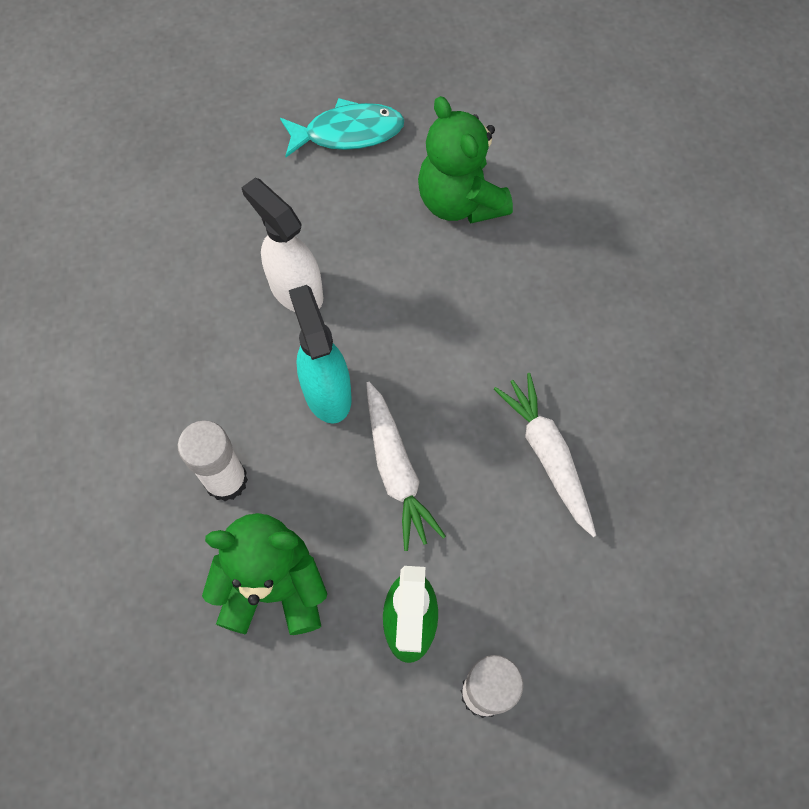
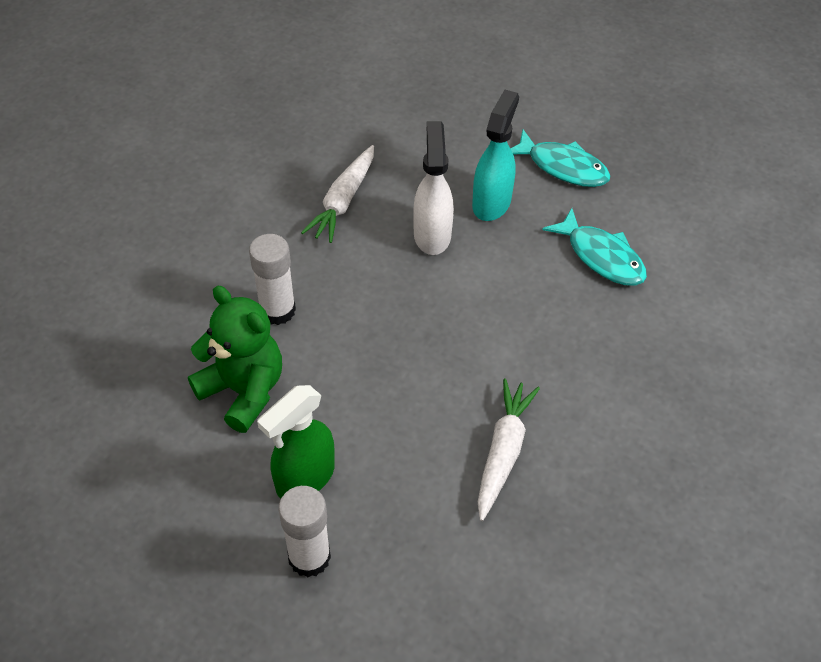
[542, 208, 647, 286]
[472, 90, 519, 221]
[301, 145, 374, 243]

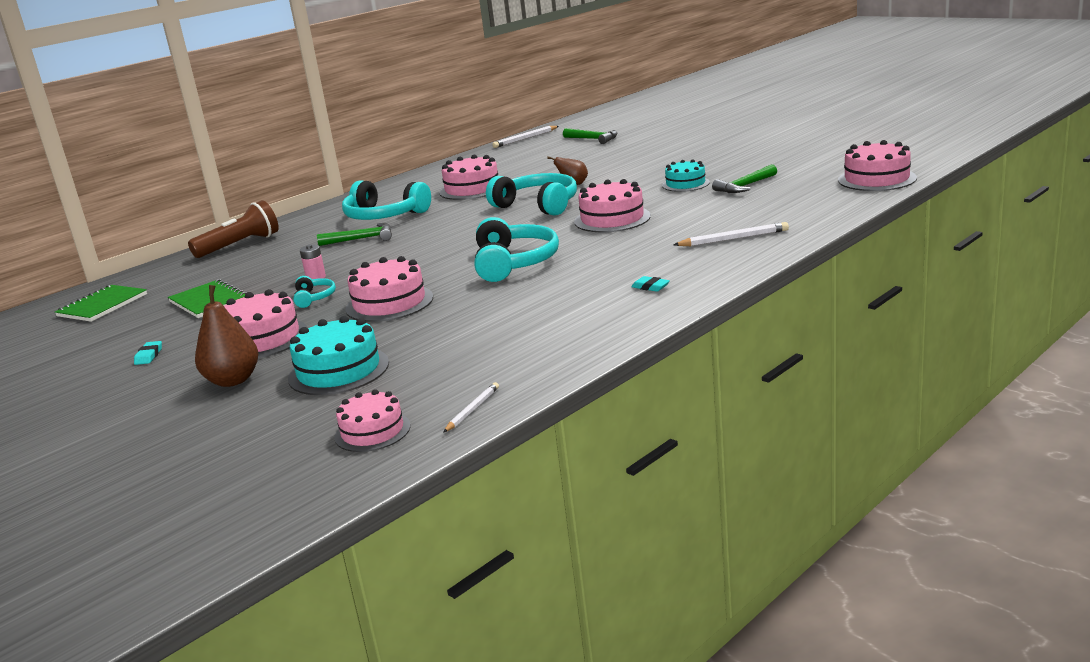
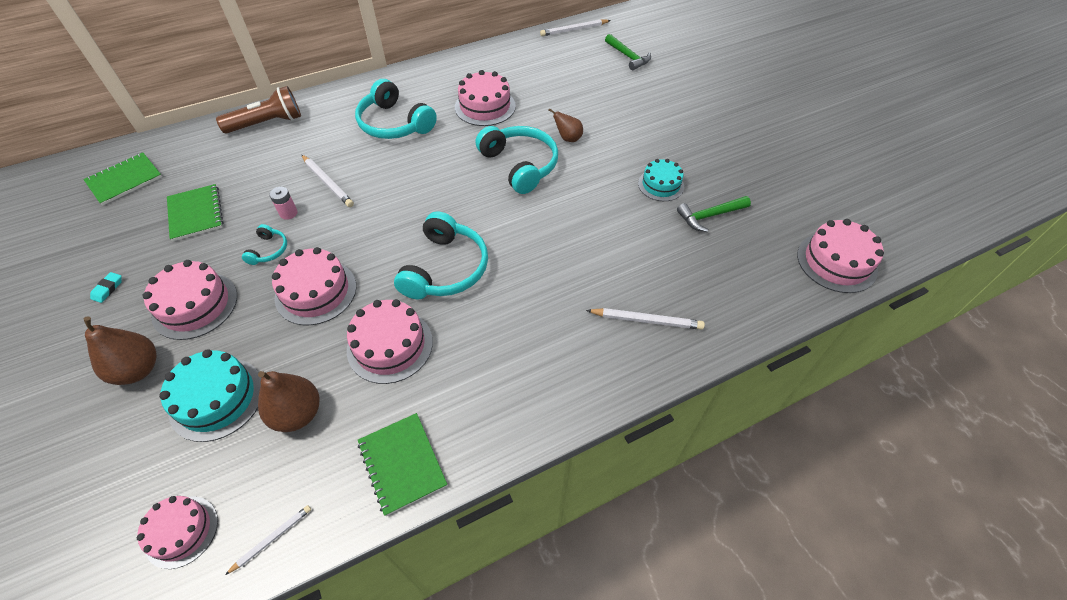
[347, 299, 433, 384]
[317, 223, 392, 246] (first image)
[631, 276, 670, 292] (first image)
[302, 155, 354, 207]
[258, 371, 320, 432]
[358, 413, 447, 516]

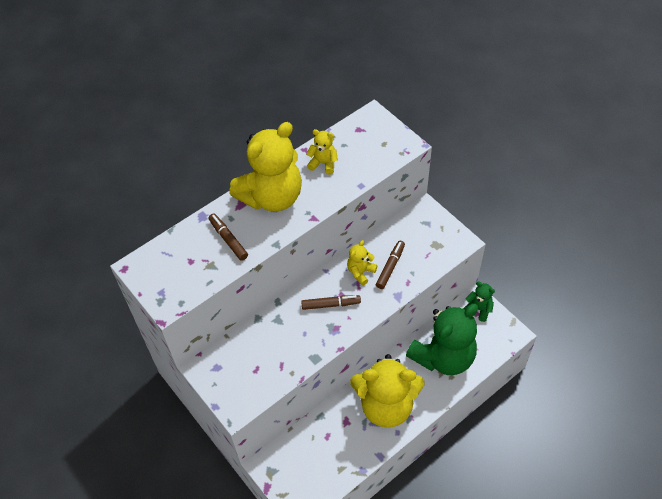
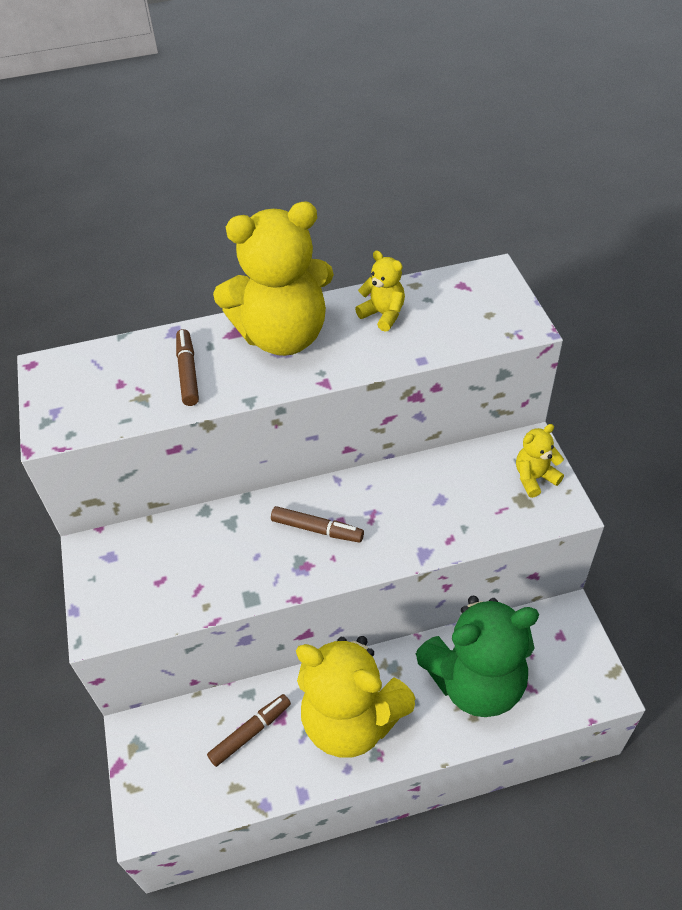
[516, 424, 564, 498]
[207, 694, 291, 767]
[463, 281, 495, 322] (first image)

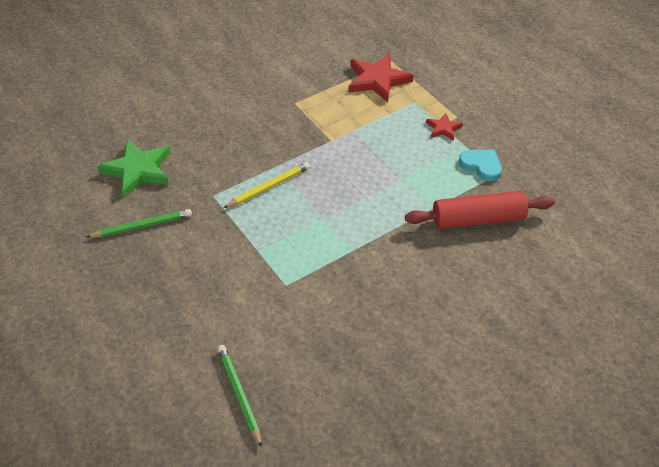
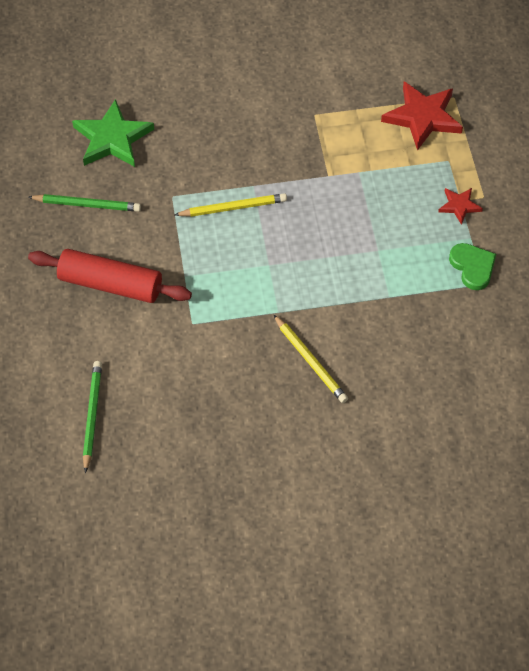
[449, 243, 496, 290]
[28, 249, 192, 303]
[273, 314, 348, 403]

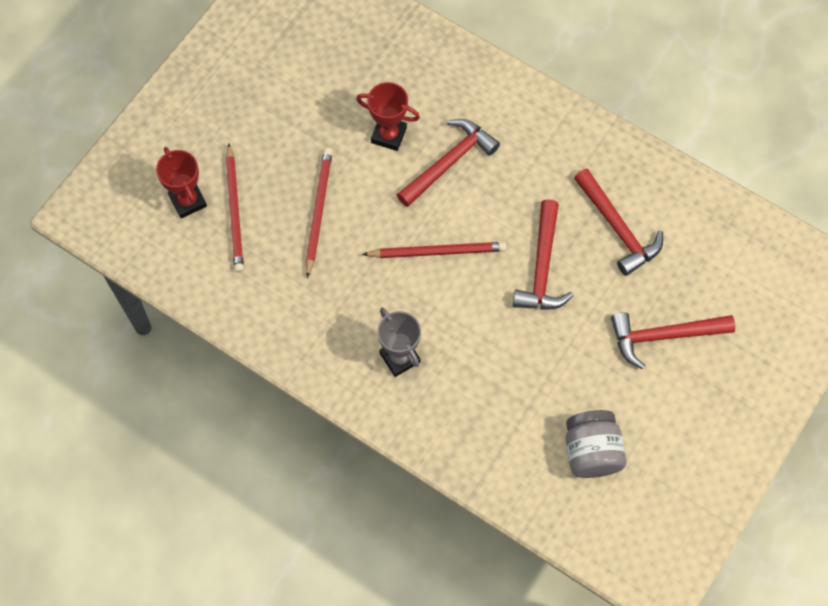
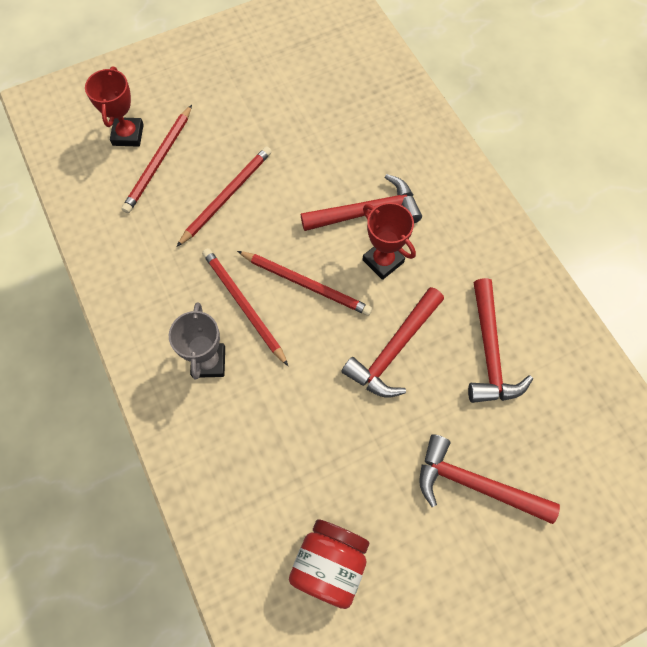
[362, 202, 416, 280]
[289, 519, 369, 609]
[202, 248, 288, 366]

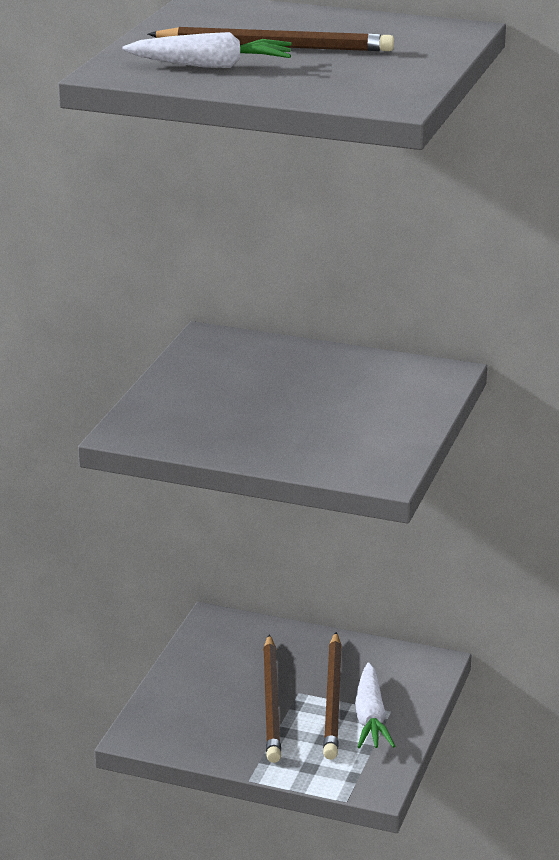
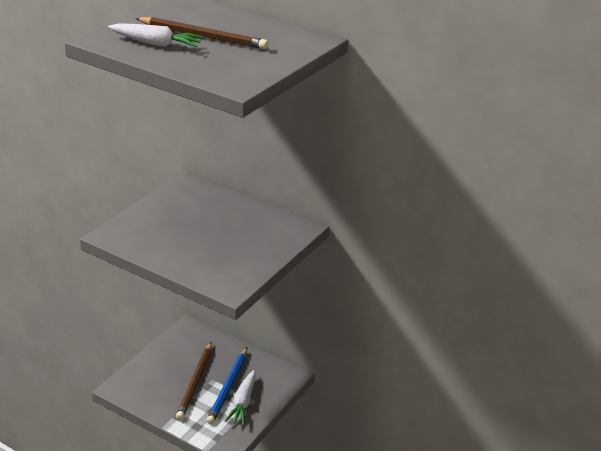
[206, 348, 247, 424]

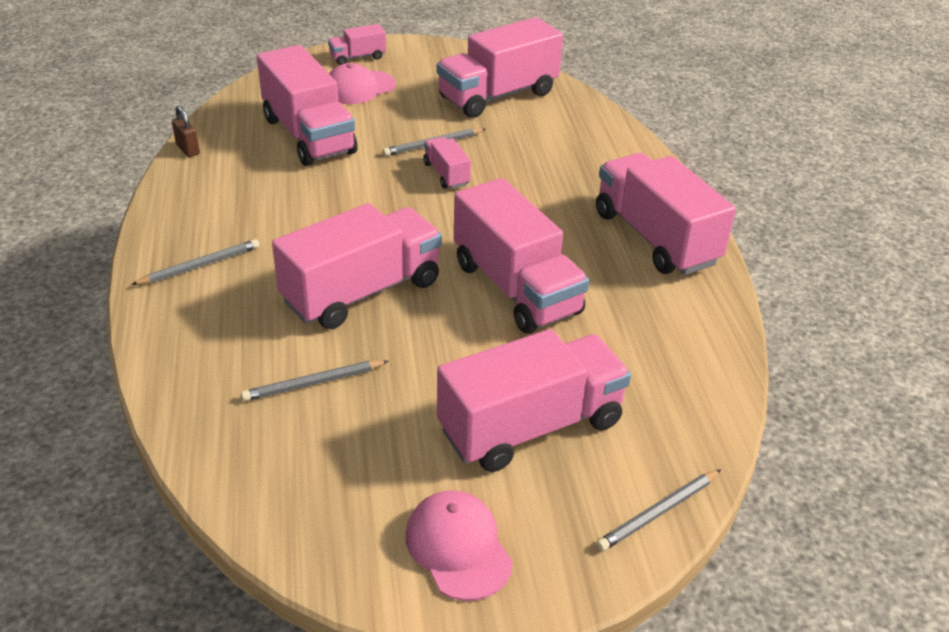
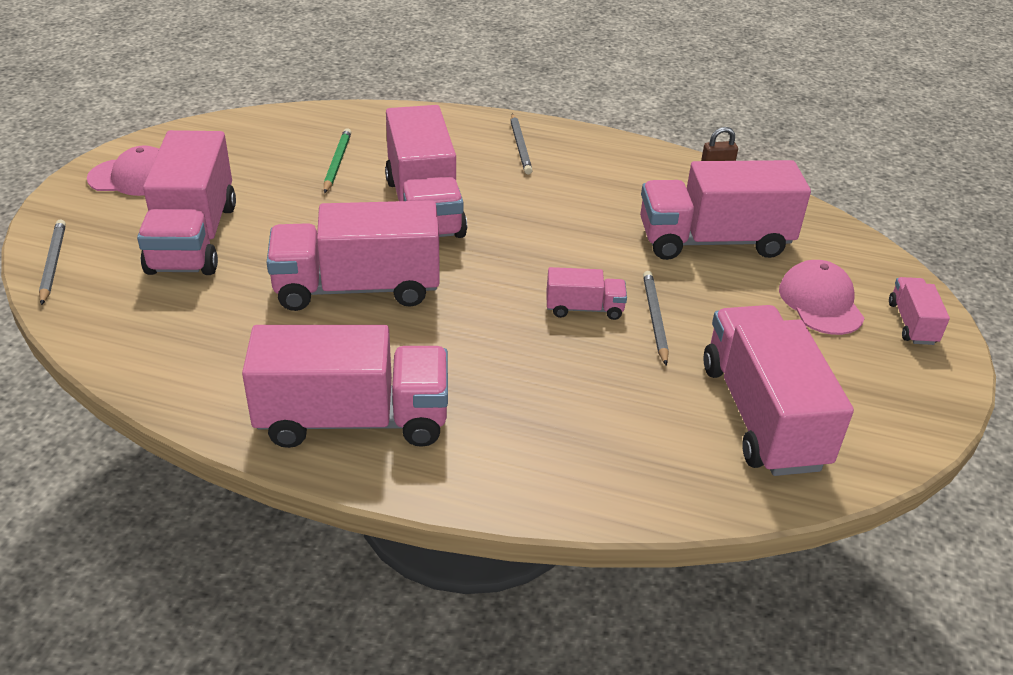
[324, 128, 351, 193]

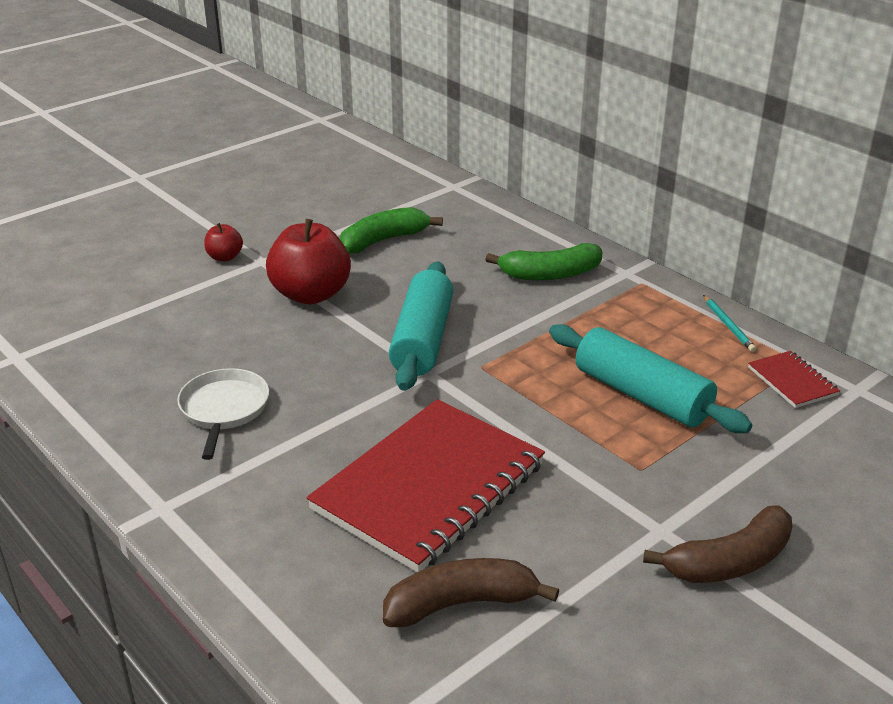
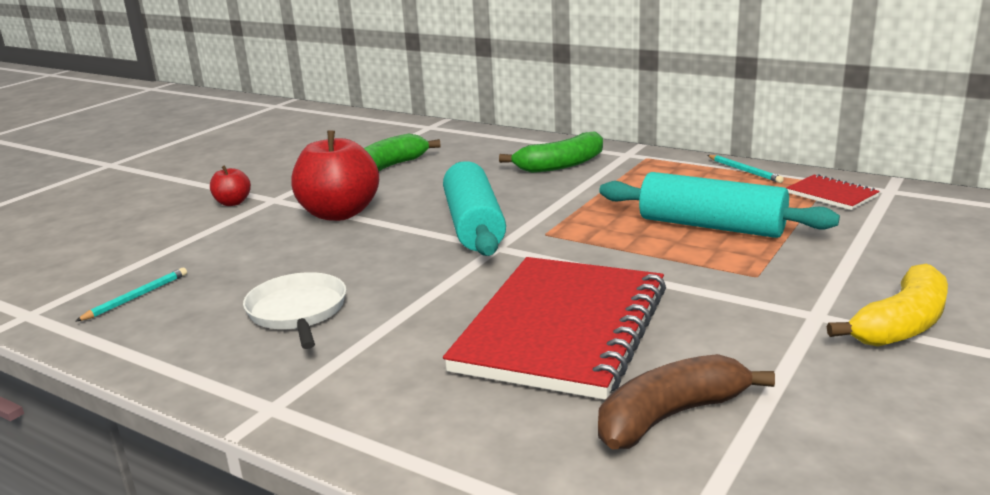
[827, 264, 948, 347]
[75, 268, 187, 322]

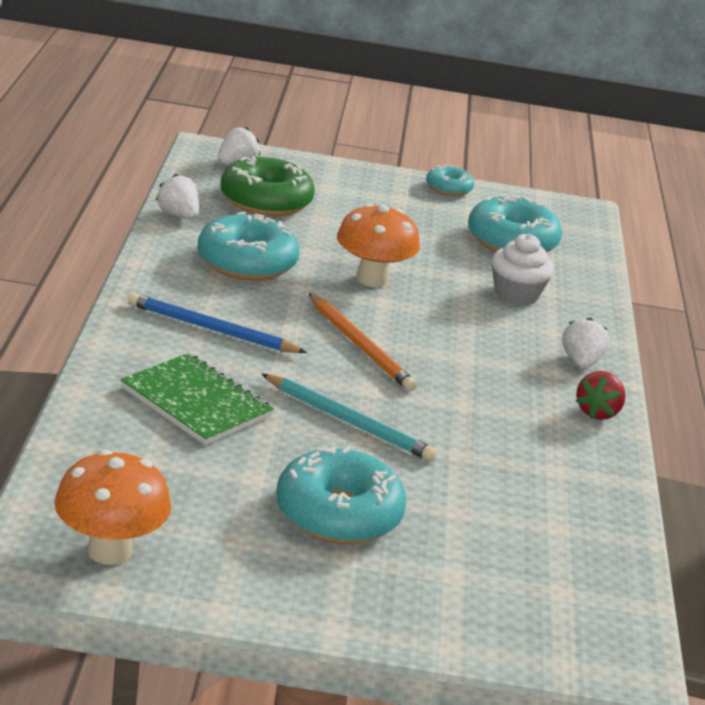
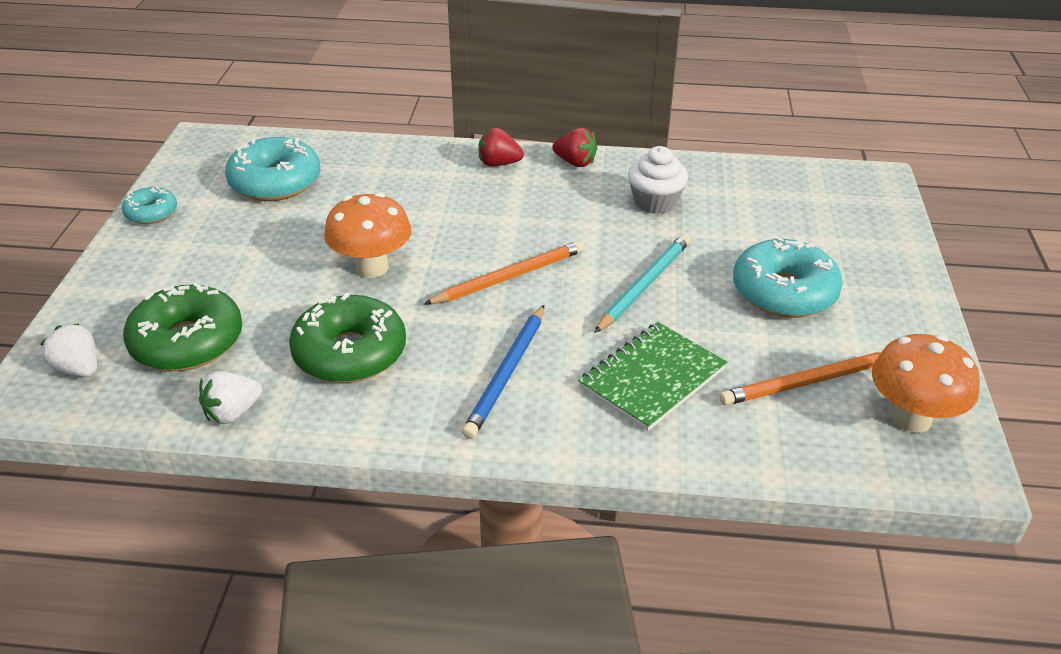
[289, 293, 406, 383]
[628, 146, 688, 214]
[478, 127, 524, 166]
[719, 352, 881, 406]

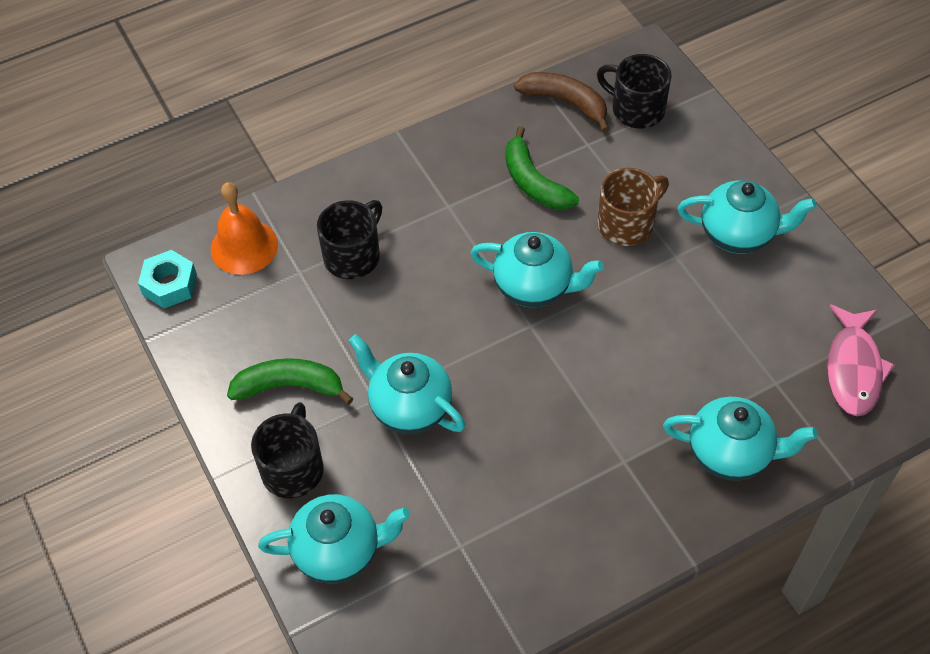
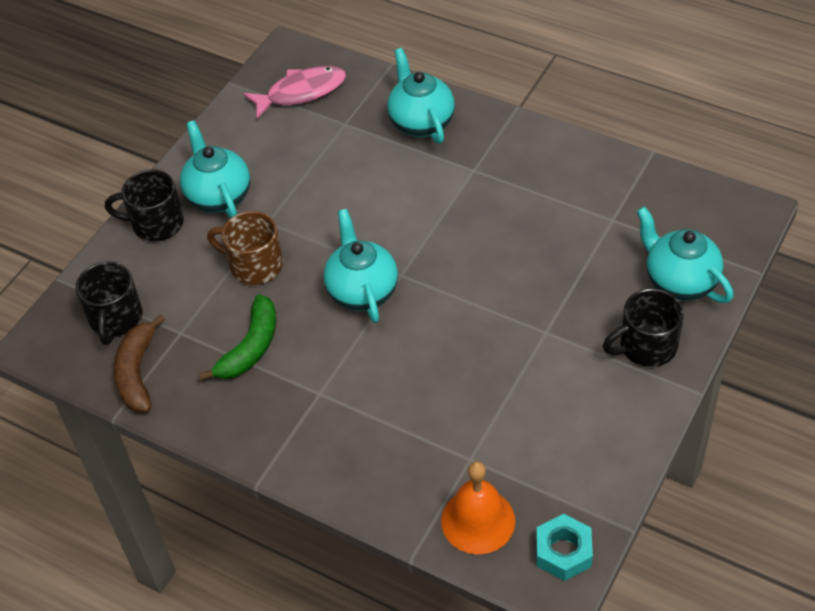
[105, 169, 184, 242]
[349, 334, 465, 434] (first image)
[227, 358, 353, 405] (first image)

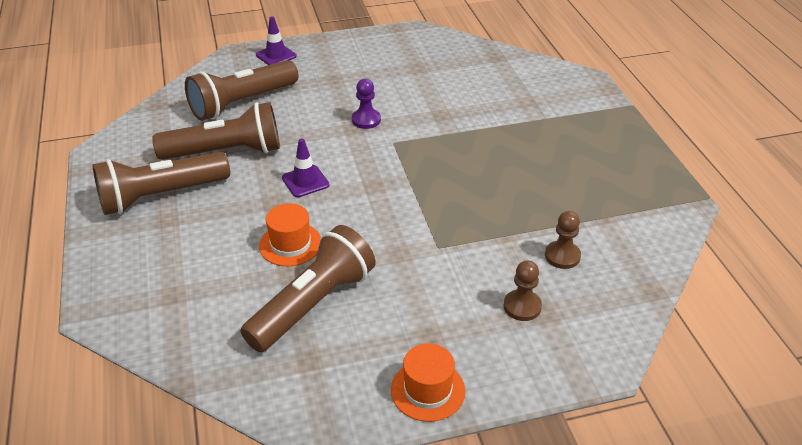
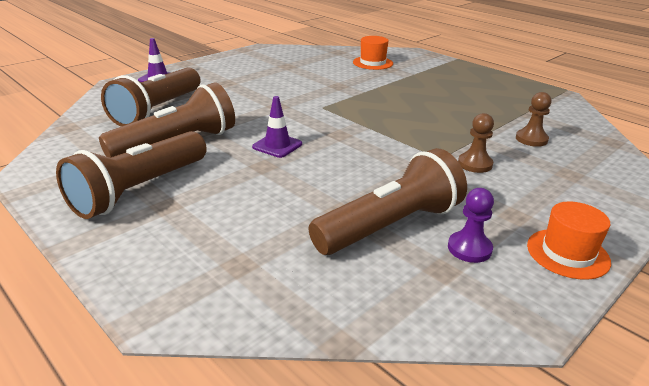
[448, 188, 494, 263]
[353, 36, 393, 70]
[309, 148, 467, 255]
[458, 113, 494, 173]

